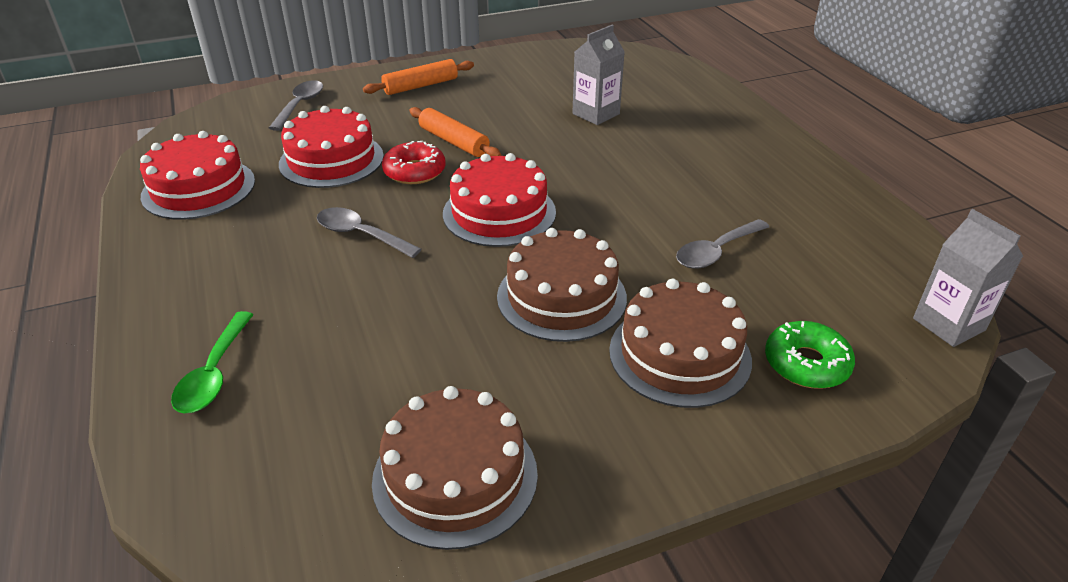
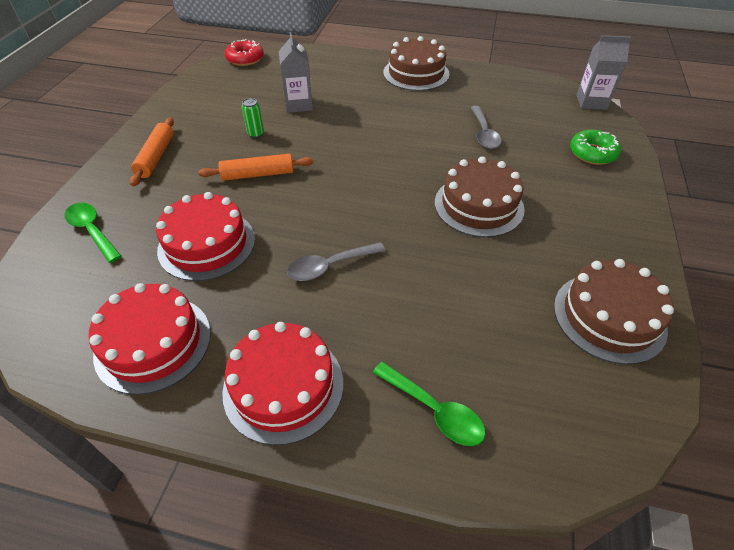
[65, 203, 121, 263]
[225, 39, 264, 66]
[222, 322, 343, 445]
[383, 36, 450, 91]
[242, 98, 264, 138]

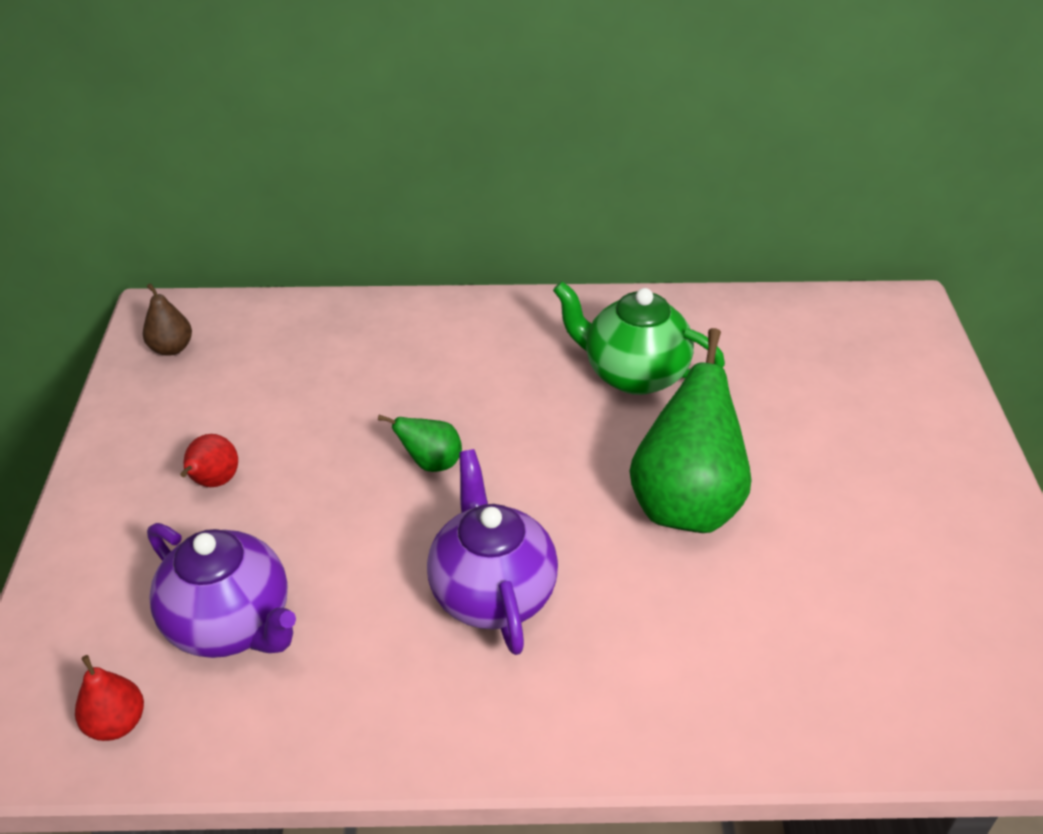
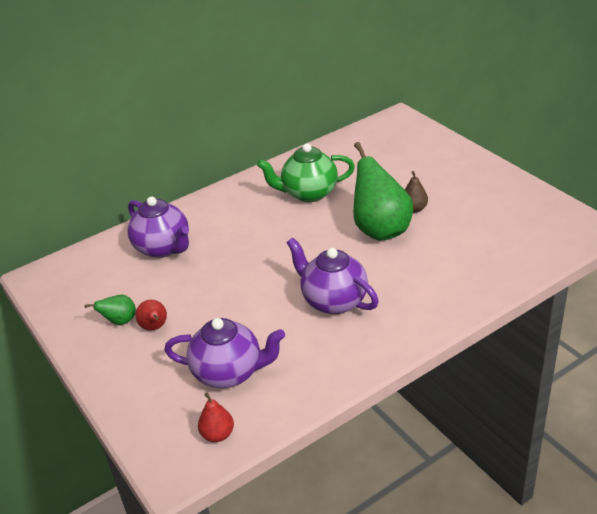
[405, 171, 428, 213]
[85, 295, 136, 325]
[127, 197, 189, 258]

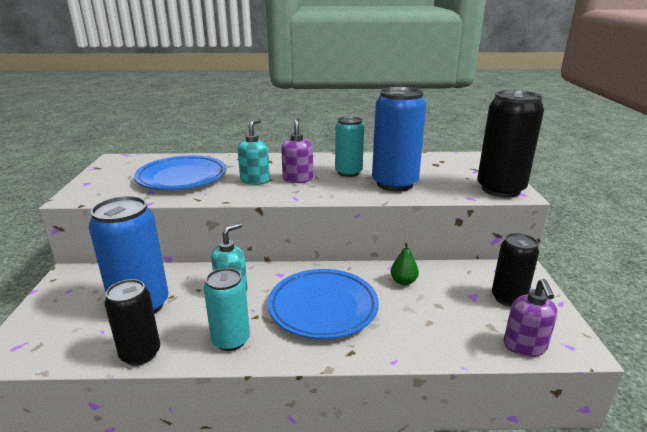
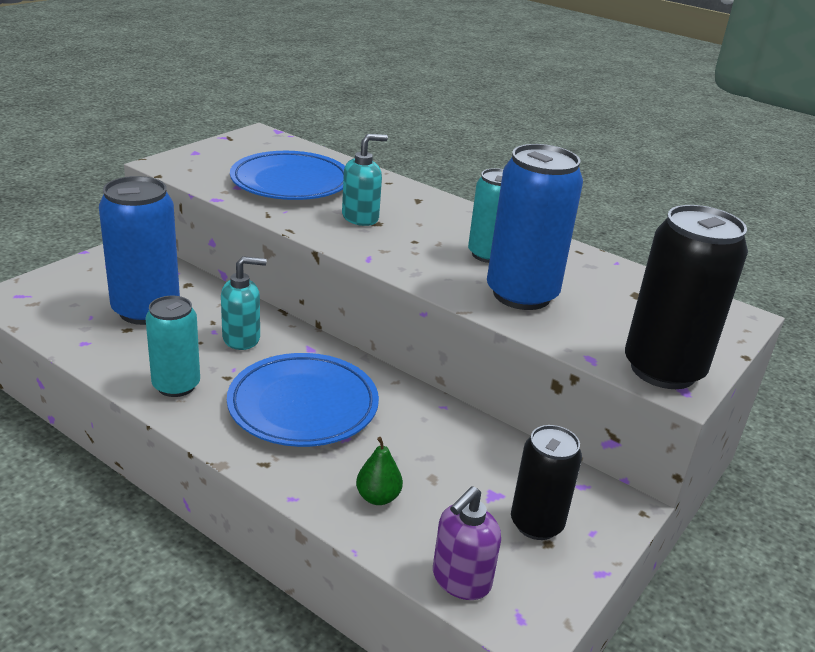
[281, 117, 313, 183] (first image)
[356, 437, 403, 505]
[104, 279, 160, 365] (first image)

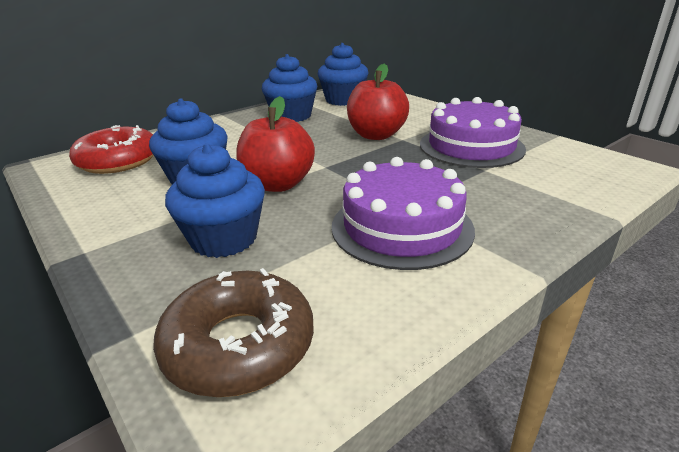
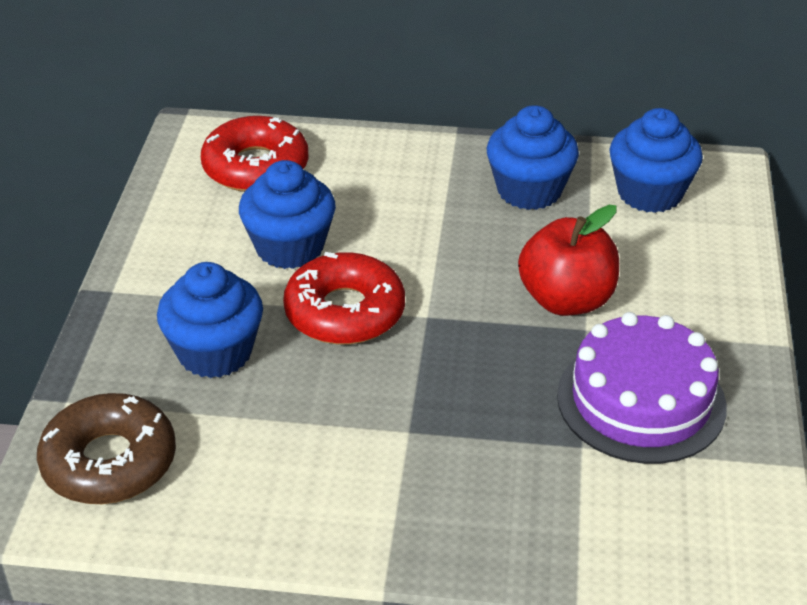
[283, 252, 405, 345]
[332, 157, 475, 270] (first image)

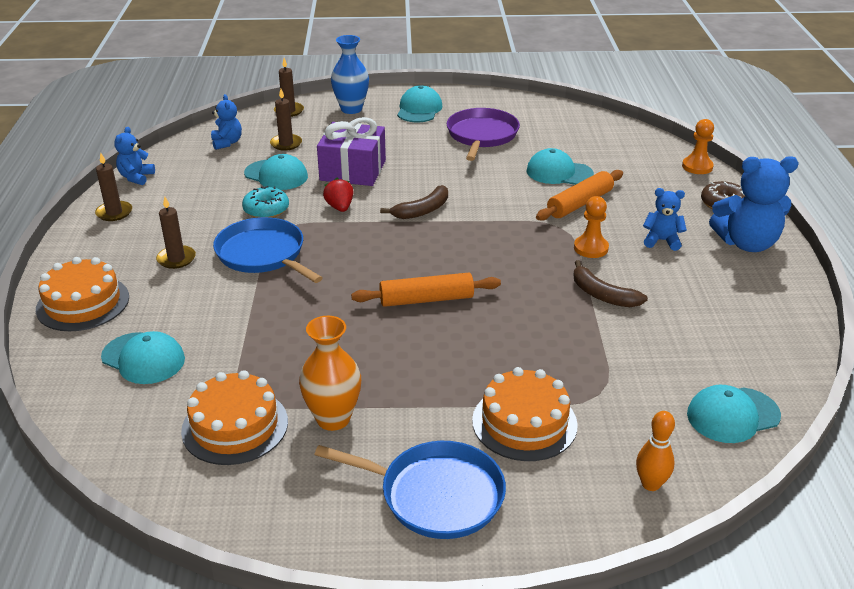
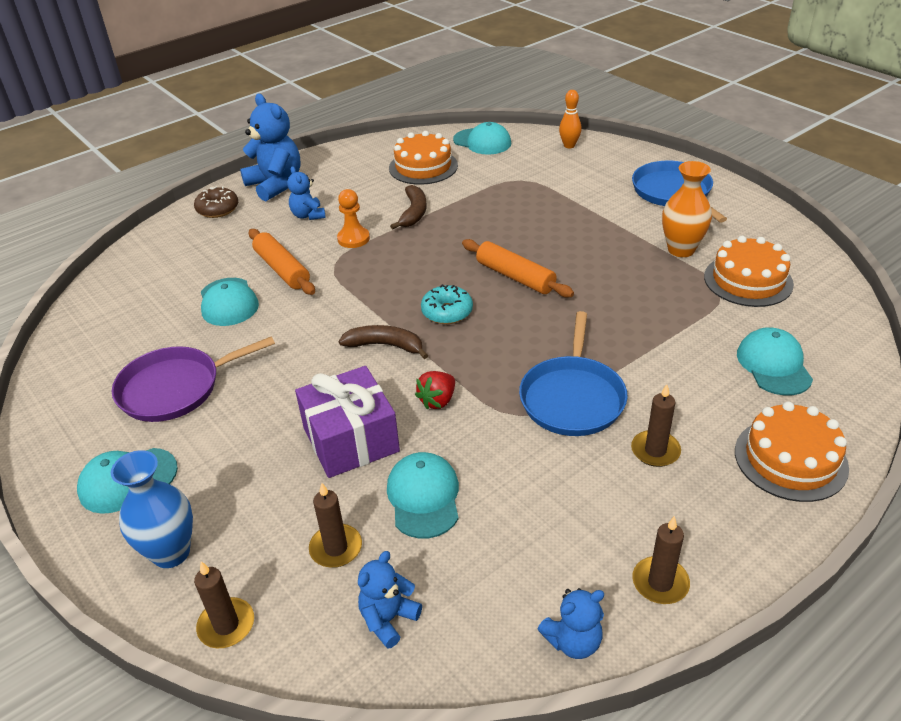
[682, 119, 714, 174] (first image)
[249, 229, 315, 295]
[421, 284, 473, 324]
[389, 131, 458, 185]

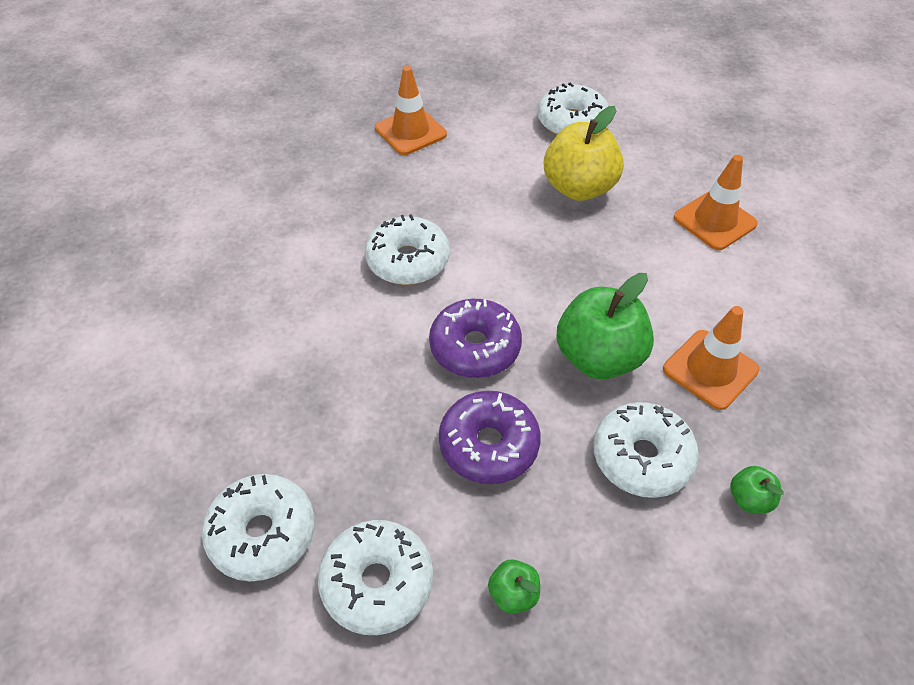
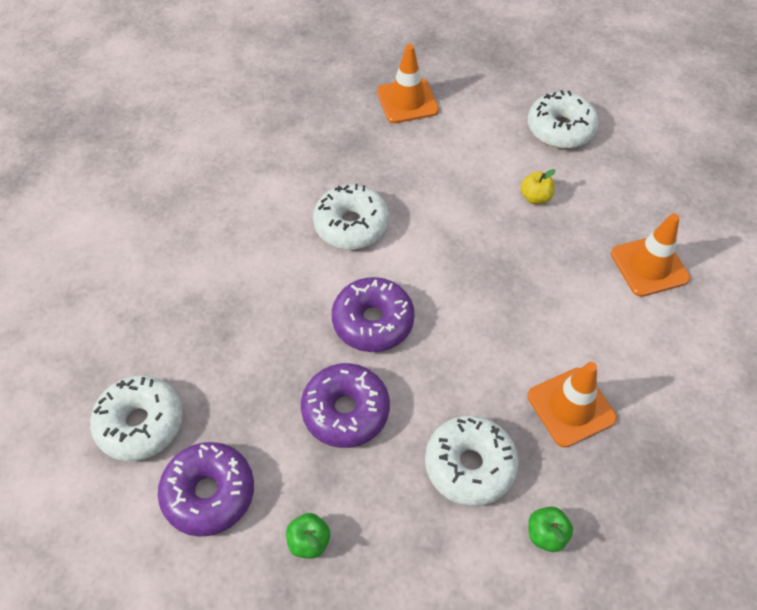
[521, 169, 556, 204]
[556, 273, 654, 379] (first image)
[158, 442, 254, 537]

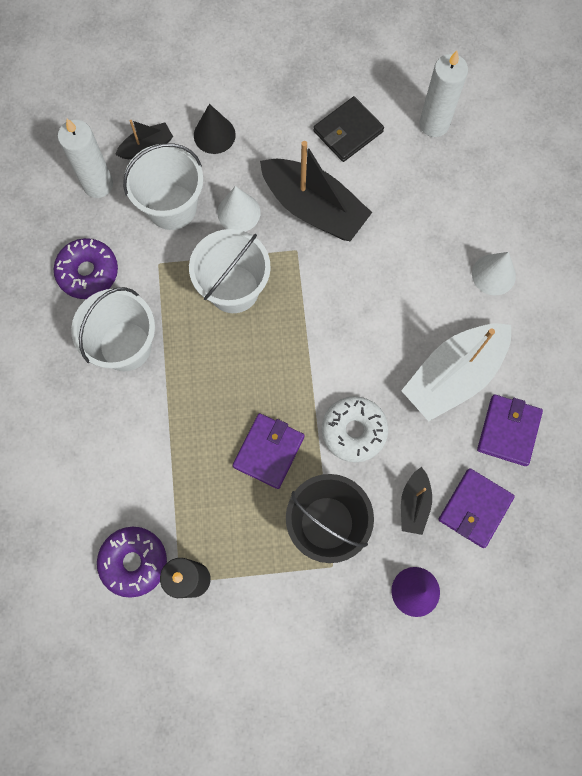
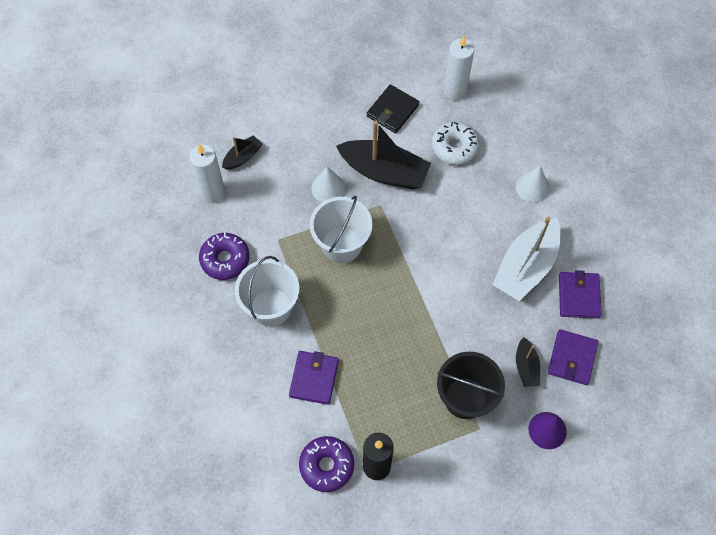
[194, 104, 236, 154] (first image)
[123, 143, 203, 230] (first image)
[432, 122, 480, 165]
[289, 351, 339, 405]

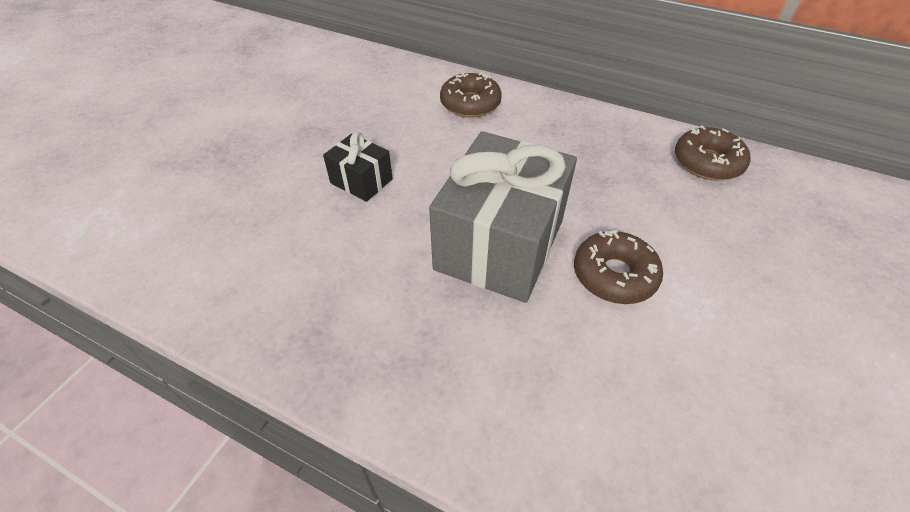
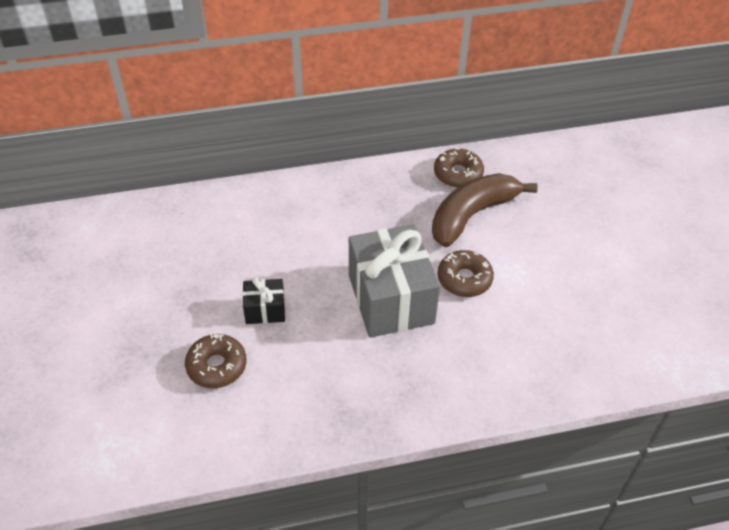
[185, 334, 247, 388]
[432, 173, 538, 247]

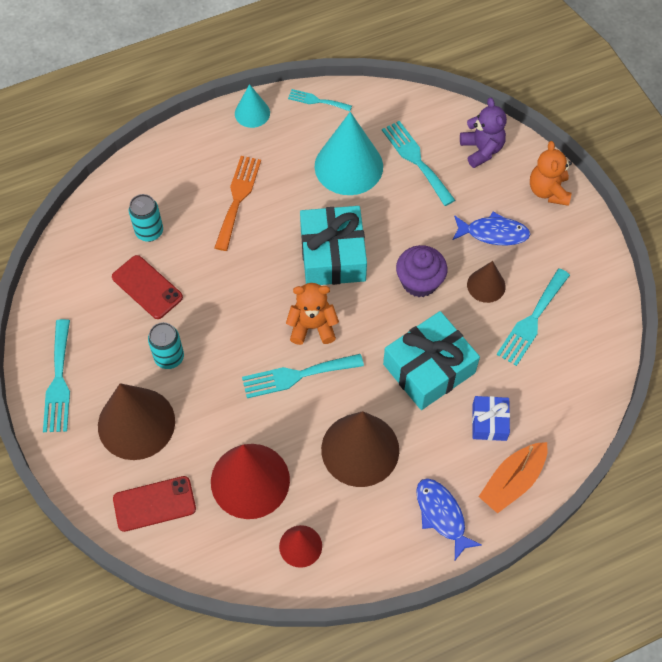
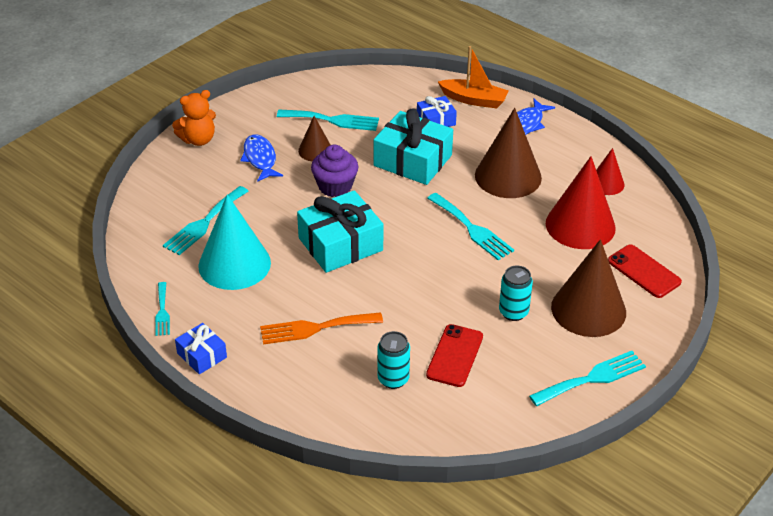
[175, 323, 227, 374]
[460, 98, 507, 168] (first image)
[286, 283, 339, 345] (first image)

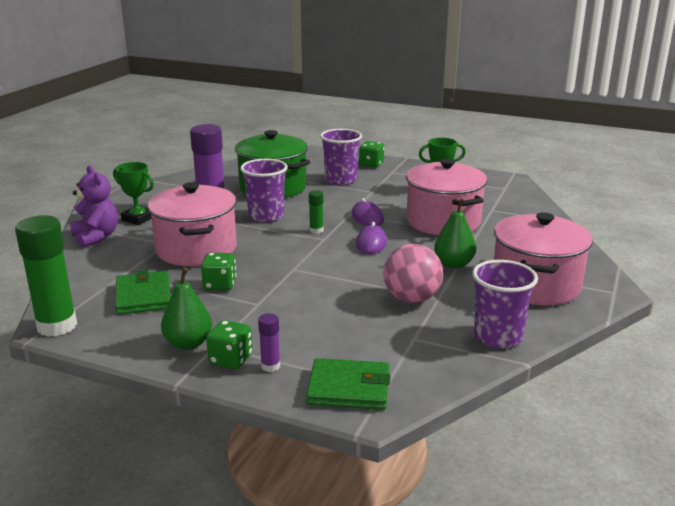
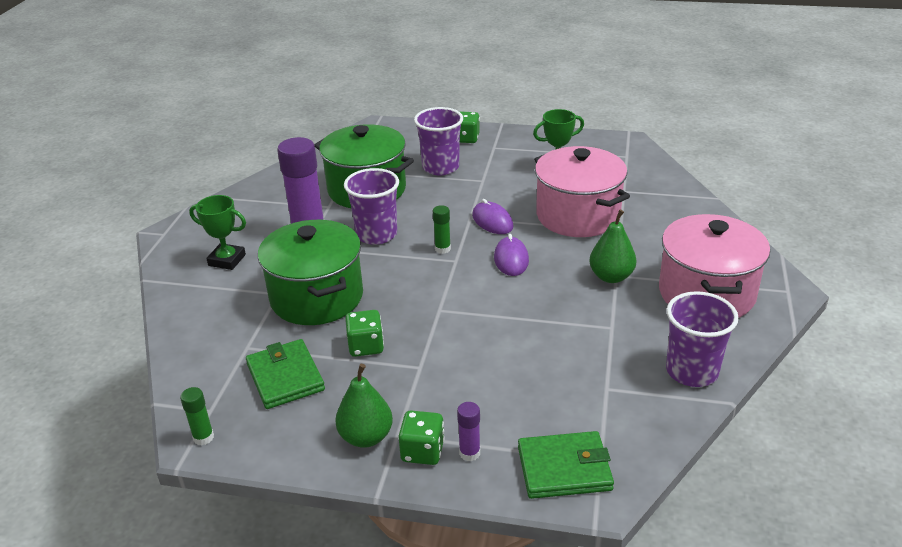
[70, 165, 118, 248] (first image)
[258, 220, 363, 325]
[180, 387, 214, 445]
[383, 244, 443, 303] (first image)

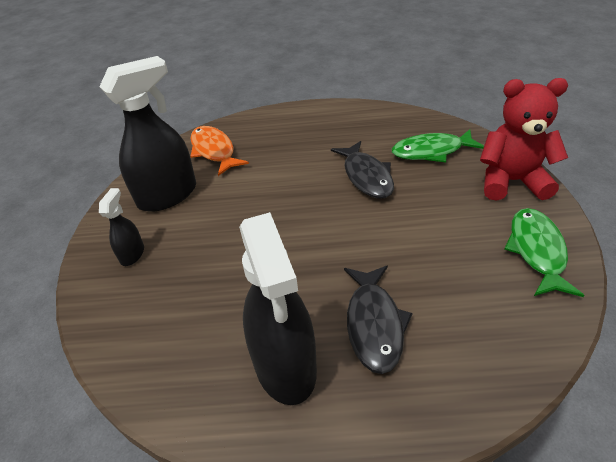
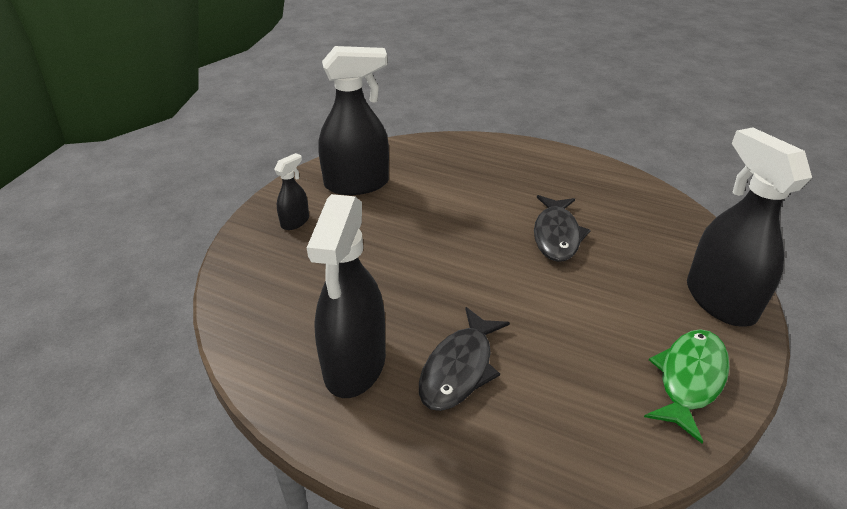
[687, 128, 812, 327]
[190, 126, 249, 176] (first image)
[392, 129, 484, 162] (first image)

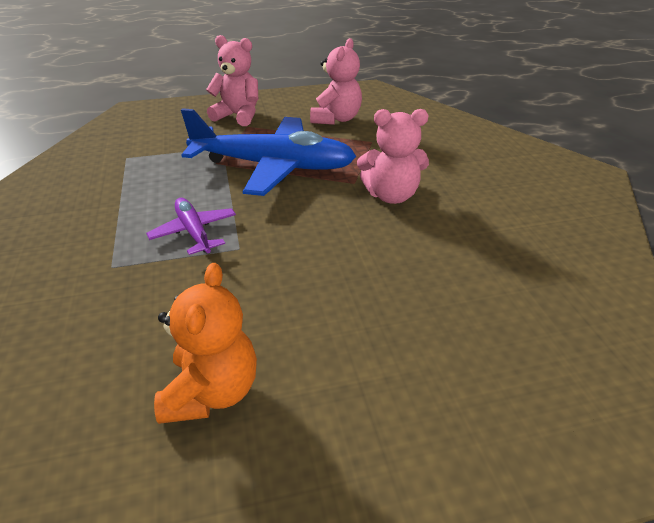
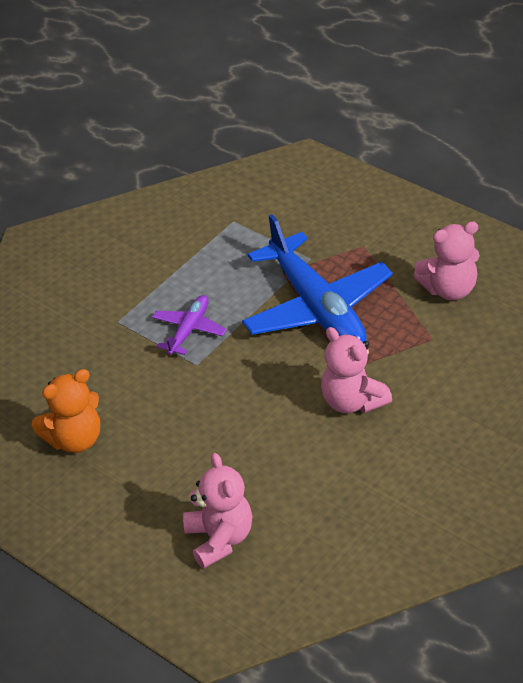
[183, 453, 252, 569]

